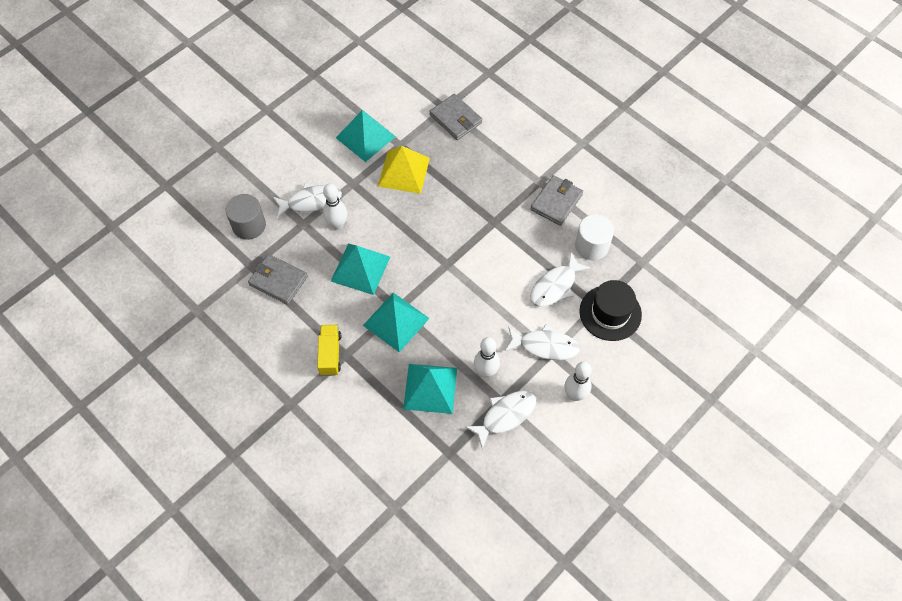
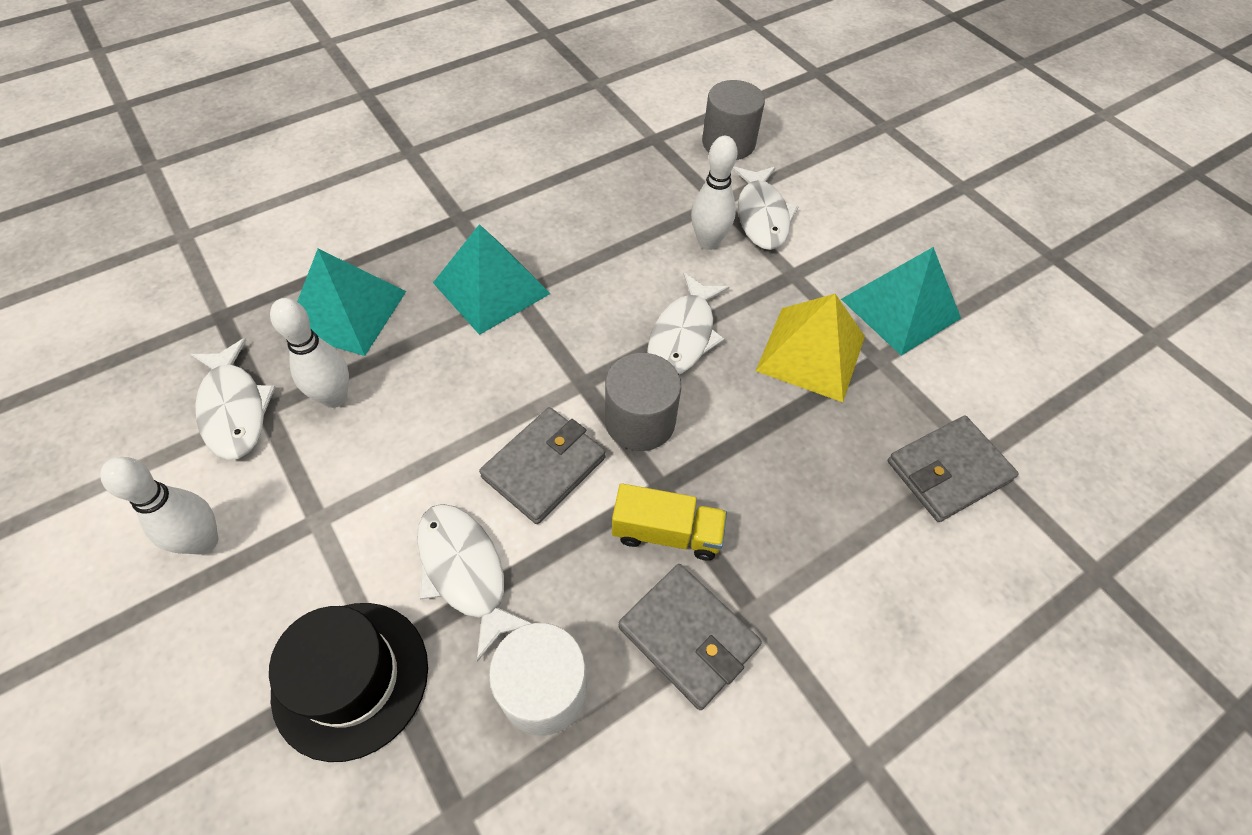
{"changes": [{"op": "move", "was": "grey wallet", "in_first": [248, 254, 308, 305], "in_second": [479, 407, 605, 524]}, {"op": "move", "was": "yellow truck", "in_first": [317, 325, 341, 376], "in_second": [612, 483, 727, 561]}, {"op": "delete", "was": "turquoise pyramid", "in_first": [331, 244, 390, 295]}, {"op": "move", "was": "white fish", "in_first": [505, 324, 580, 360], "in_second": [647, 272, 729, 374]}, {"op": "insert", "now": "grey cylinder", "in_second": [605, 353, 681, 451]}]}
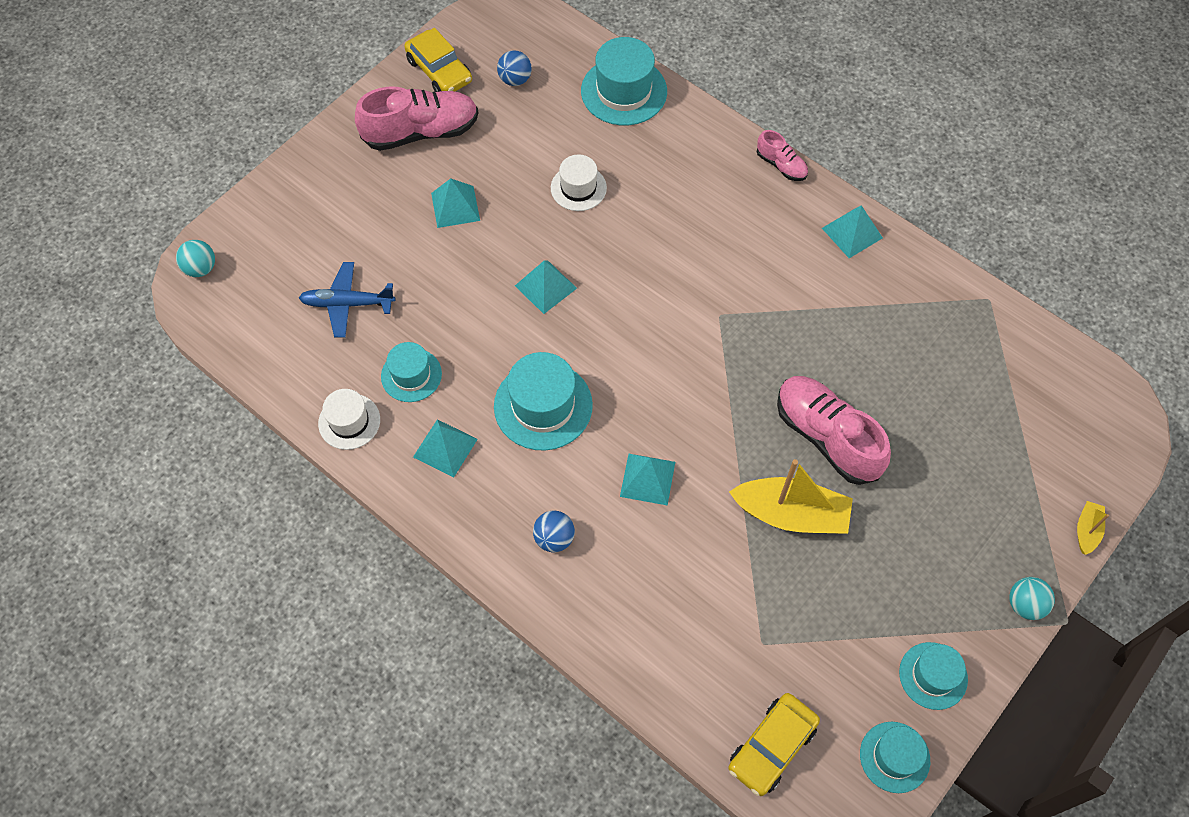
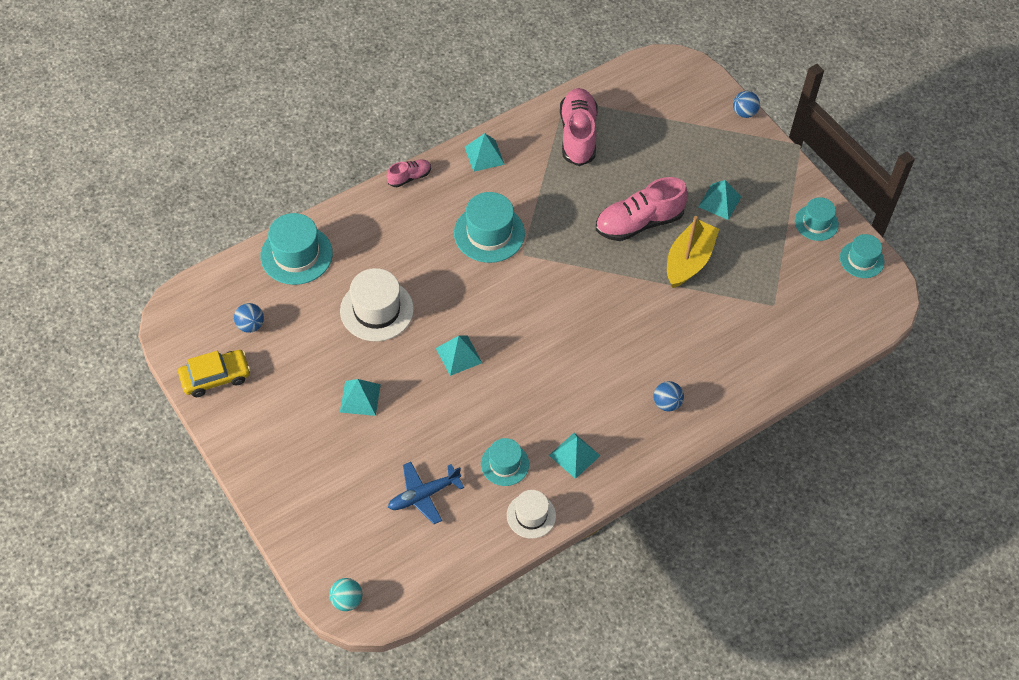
{"changes": [{"op": "rotate", "was": "blue plane", "in_first": [299, 262, 396, 338], "in_second": [388, 462, 464, 524], "clockwise": 45}, {"op": "move", "was": "pink shoe", "in_first": [355, 87, 478, 151], "in_second": [560, 88, 598, 166]}, {"op": "move", "was": "turquoise hat", "in_first": [494, 352, 593, 451], "in_second": [454, 192, 525, 263]}, {"op": "resize", "was": "white hat", "in_first": [551, 155, 607, 211], "in_second": [340, 268, 414, 341], "ratio": 1.61}, {"op": "move", "was": "turquoise pyramid", "in_first": [620, 454, 675, 506], "in_second": [698, 180, 742, 220]}, {"op": "delete", "was": "yellow car", "in_first": [728, 693, 820, 796]}, {"op": "delete", "was": "turquoise ball", "in_first": [1009, 577, 1055, 620]}, {"op": "replace", "was": "yellow boat", "now": "blue ball", "in_first": [1077, 501, 1109, 555], "in_second": [733, 91, 760, 118]}]}
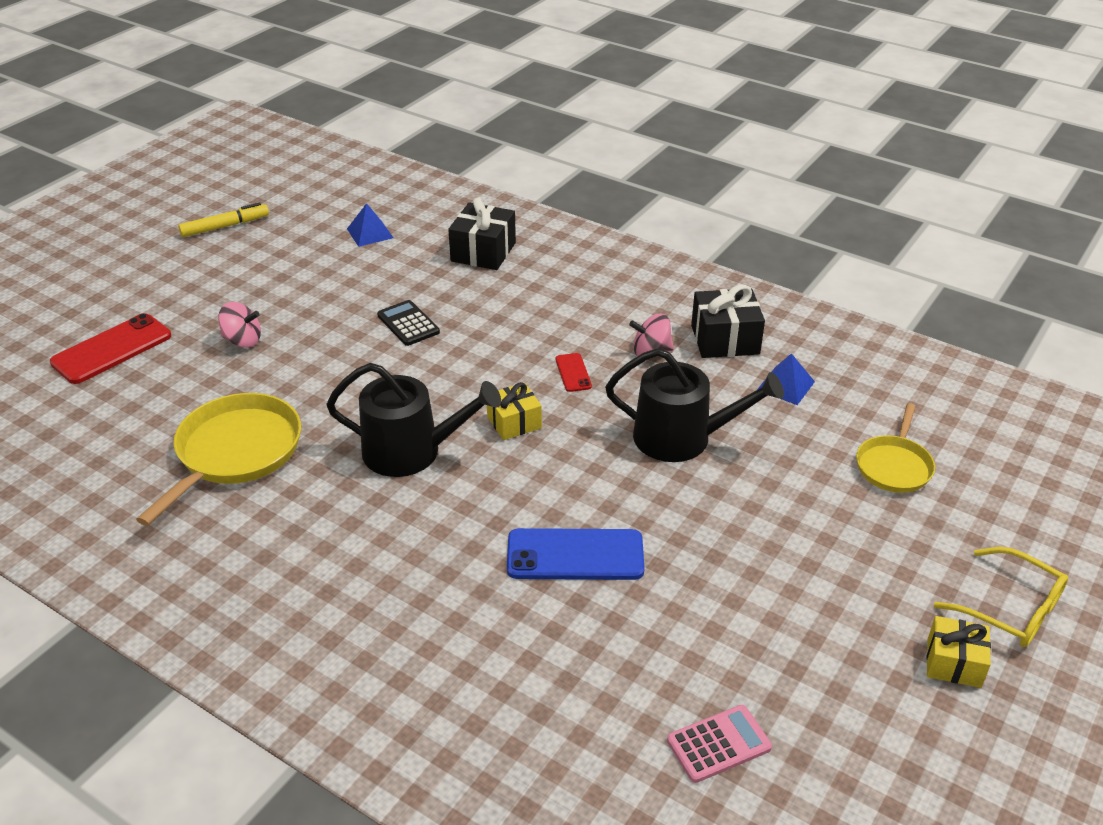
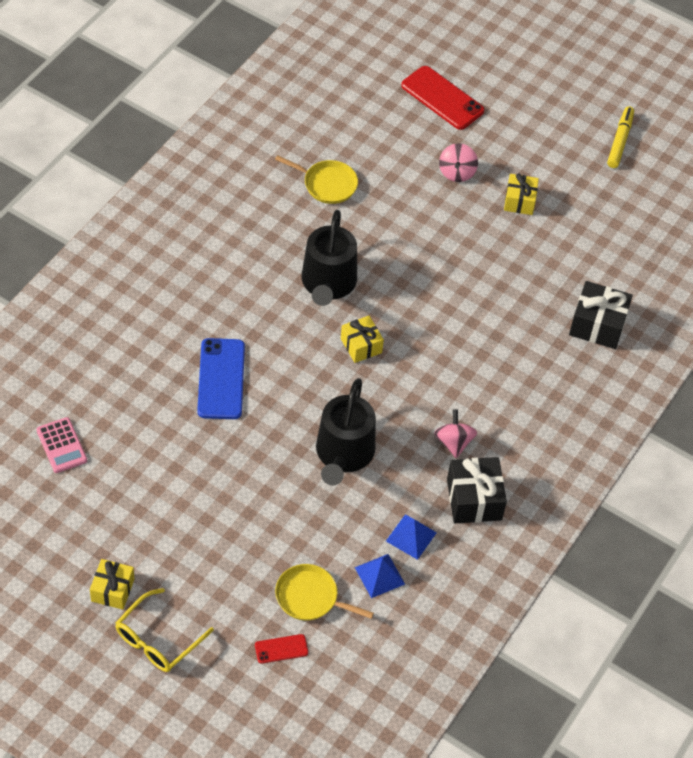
{"changes": [{"op": "resize", "was": "yellow pan", "in_first": [136, 393, 301, 526], "in_second": [275, 155, 358, 204], "ratio": 0.61}, {"op": "rotate", "was": "yellow marker", "in_first": [178, 202, 269, 237], "in_second": [607, 106, 634, 168], "clockwise": -135}, {"op": "move", "was": "blue pyramid", "in_first": [347, 203, 393, 247], "in_second": [355, 554, 405, 598]}, {"op": "delete", "was": "black calculator", "in_first": [377, 300, 440, 346]}, {"op": "move", "was": "red phone", "in_first": [556, 353, 592, 392], "in_second": [255, 634, 308, 664]}, {"op": "insert", "now": "yellow gift", "in_second": [504, 173, 539, 215]}]}
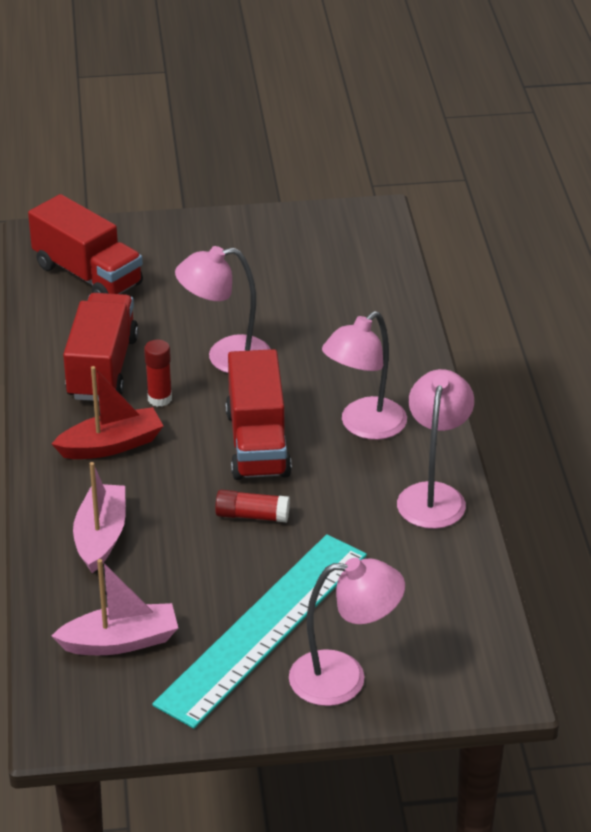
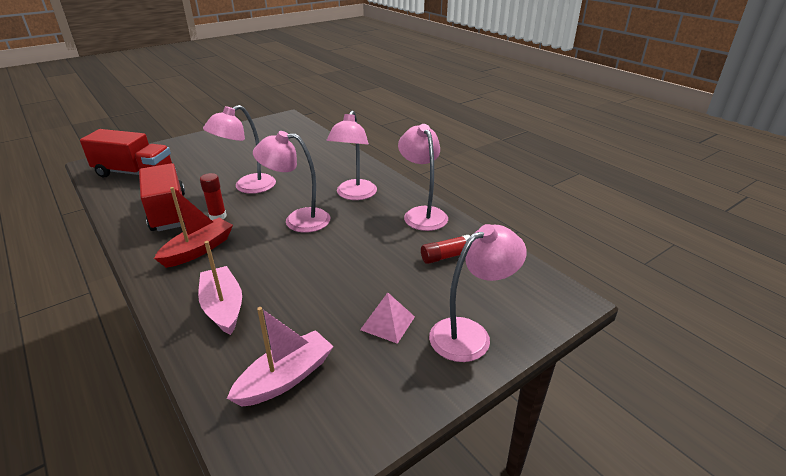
{"changes": [{"op": "replace", "was": "turquoise ruler", "now": "pink pyramid", "in_first": [152, 534, 367, 729], "in_second": [360, 293, 415, 344]}, {"op": "move", "was": "red glue stick", "in_first": [215, 490, 290, 522], "in_second": [421, 235, 470, 264]}, {"op": "replace", "was": "red truck", "now": "pink lamp", "in_first": [225, 349, 292, 480], "in_second": [253, 131, 330, 233]}]}
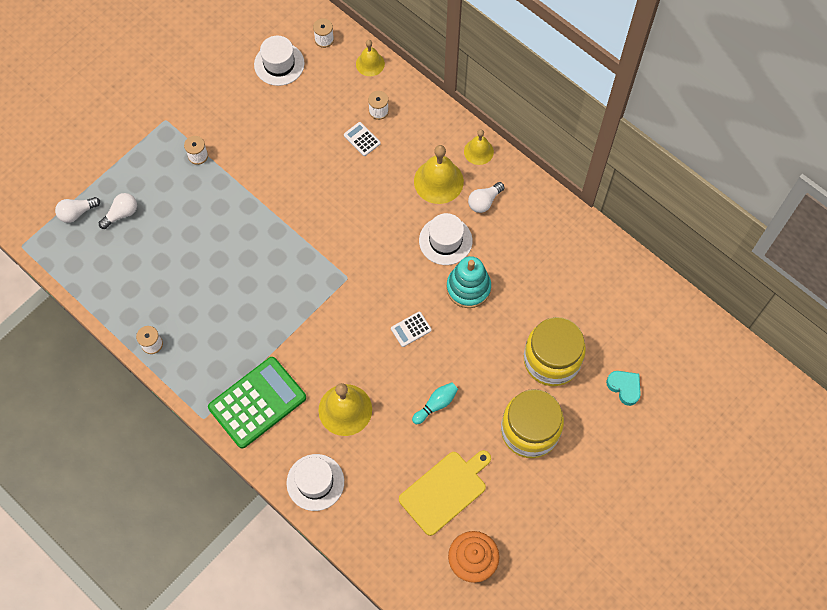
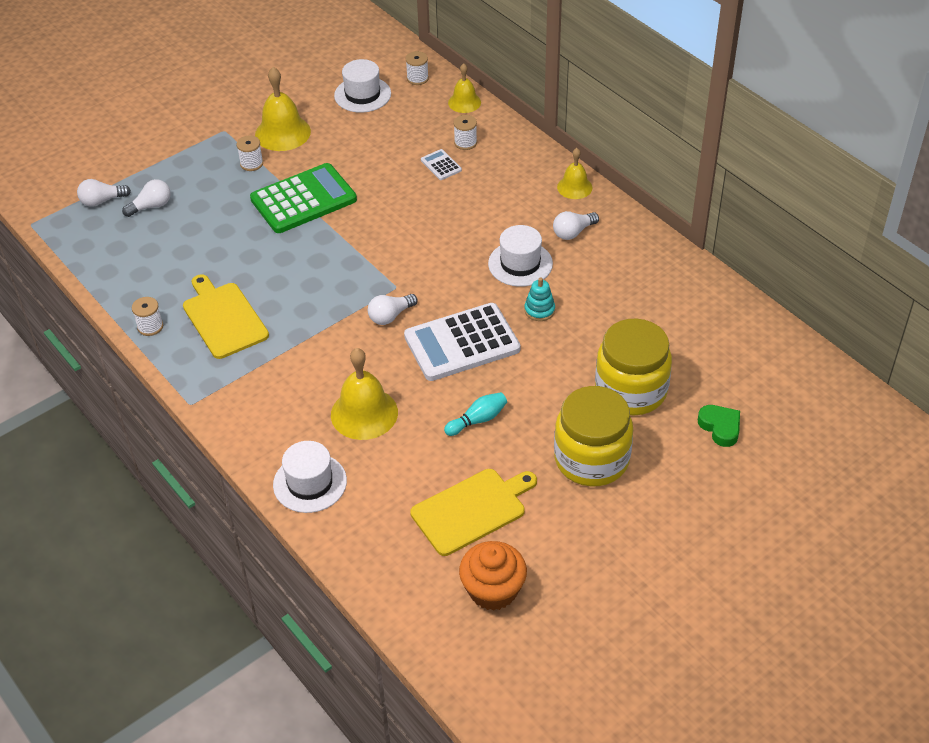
{"changes": [{"op": "move", "was": "green calculator", "in_first": [208, 357, 306, 449], "in_second": [250, 163, 357, 233]}, {"op": "resize", "was": "white calculator", "in_first": [391, 312, 432, 347], "in_second": [404, 303, 520, 381], "ratio": 2.34}, {"op": "move", "was": "yellow bell", "in_first": [414, 145, 464, 204], "in_second": [255, 67, 311, 151]}, {"op": "resize", "was": "turquoise stacking toy", "in_first": [446, 256, 491, 308], "in_second": [524, 278, 555, 321], "ratio": 0.56}, {"op": "recolor", "was": "turquoise heart", "now": "green heart", "in_first": [606, 371, 641, 406], "in_second": [698, 405, 740, 447]}, {"op": "insert", "now": "yellow cutting board", "in_second": [183, 274, 269, 359]}, {"op": "insert", "now": "white light bulb", "in_second": [368, 294, 418, 325]}]}
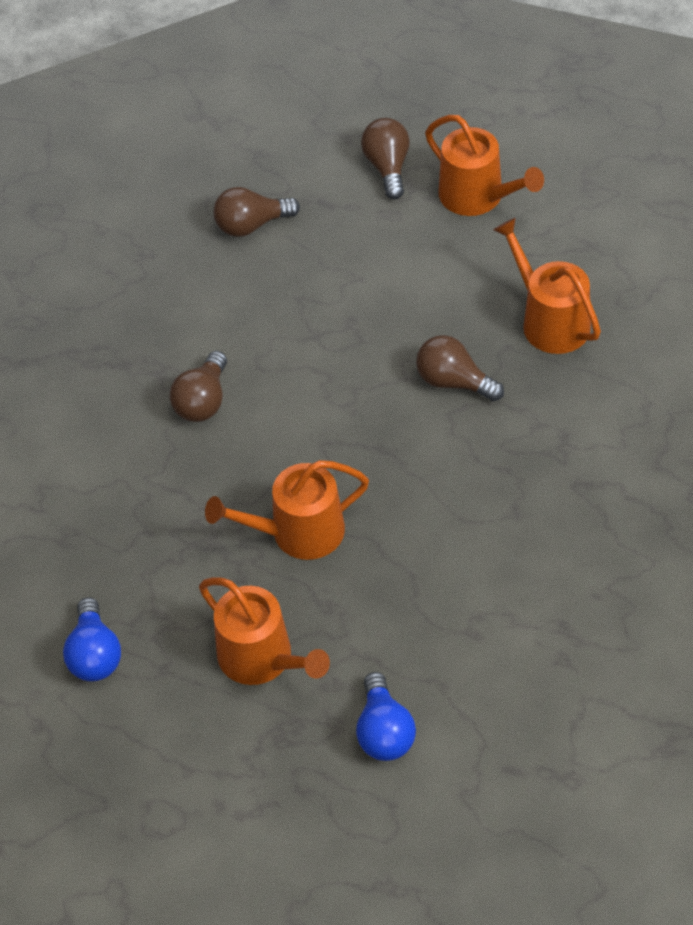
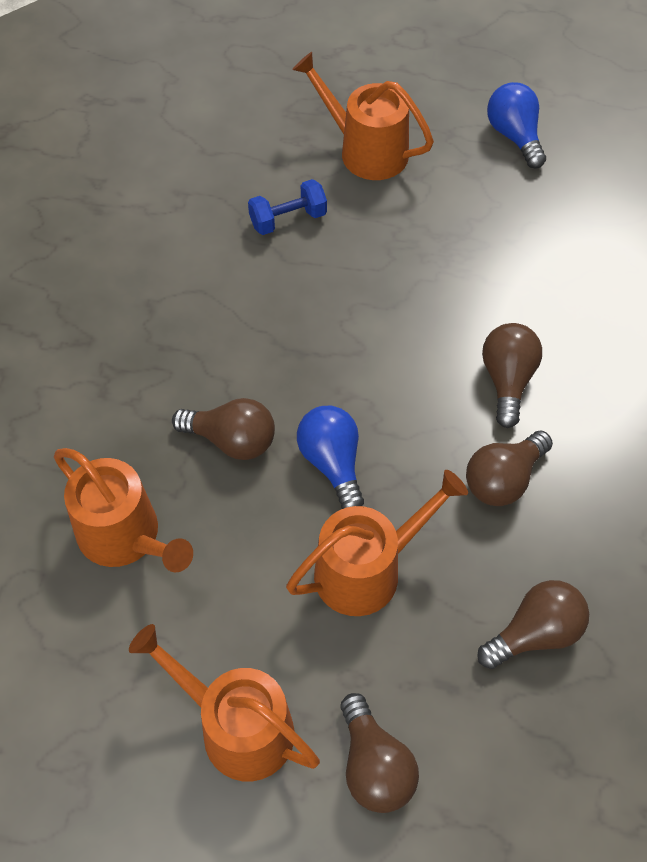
{"changes": [{"op": "move", "was": "orange watering can", "in_first": [205, 460, 369, 560], "in_second": [286, 470, 468, 616]}, {"op": "move", "was": "blue light bulb", "in_first": [356, 672, 416, 761], "in_second": [297, 406, 364, 509]}, {"op": "insert", "now": "blue dumbbell", "in_second": [248, 179, 327, 235]}, {"op": "insert", "now": "brown light bulb", "in_second": [466, 430, 553, 506]}]}
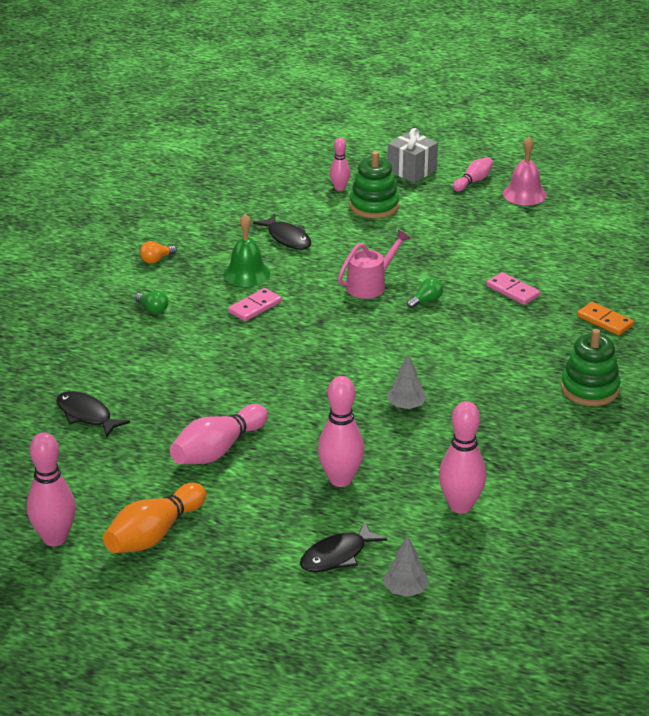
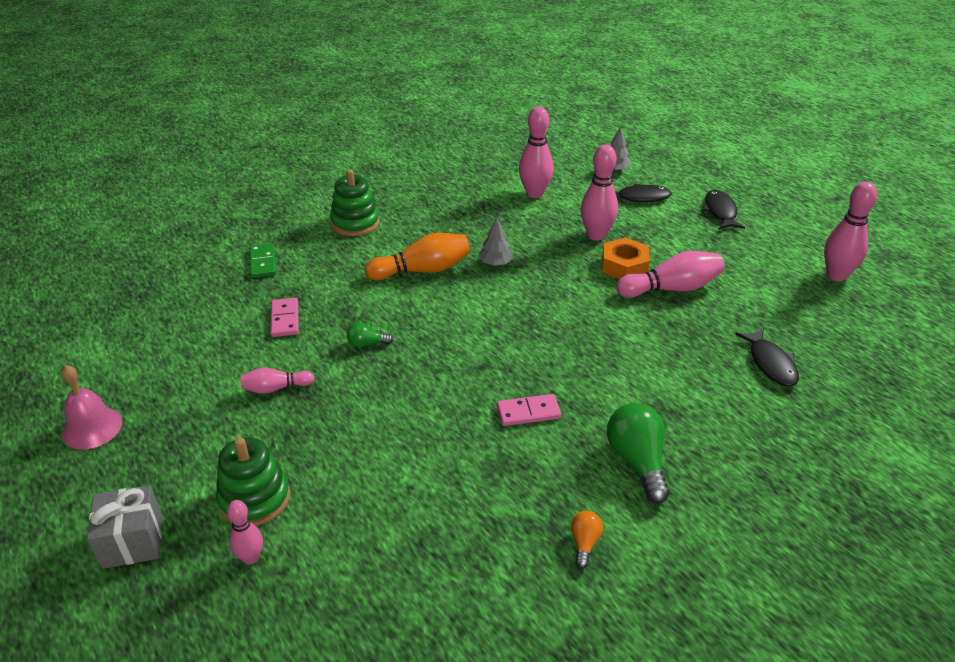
{"changes": [{"op": "move", "was": "orange bowling pin", "in_first": [103, 483, 206, 553], "in_second": [365, 233, 470, 280]}, {"op": "resize", "was": "green light bulb", "in_first": [135, 290, 169, 314], "in_second": [607, 403, 670, 504], "ratio": 1.97}, {"op": "rotate", "was": "orange light bulb", "in_first": [140, 241, 177, 264], "in_second": [571, 511, 603, 569], "clockwise": -75}, {"op": "delete", "was": "green bell", "in_first": [224, 214, 270, 287]}, {"op": "move", "was": "black fish", "in_first": [253, 214, 311, 250], "in_second": [702, 190, 745, 229]}, {"op": "delete", "was": "pink watering can", "in_first": [338, 229, 411, 299]}, {"op": "move", "was": "pink bowling pin", "in_first": [453, 157, 493, 191], "in_second": [241, 367, 315, 394]}, {"op": "recolor", "was": "orange domino", "now": "green domino", "in_first": [577, 302, 634, 335], "in_second": [250, 243, 276, 278]}, {"op": "insert", "now": "orange nut", "in_second": [602, 237, 650, 279]}]}
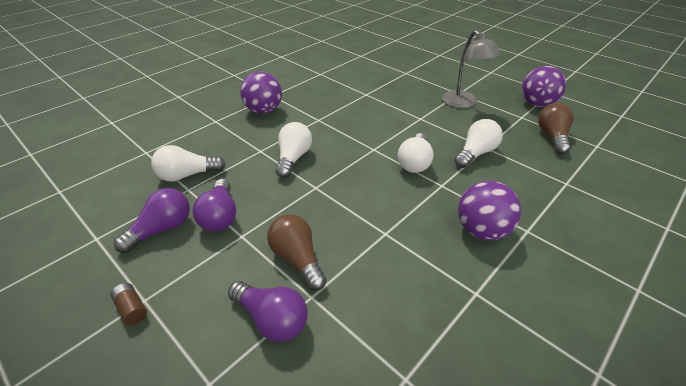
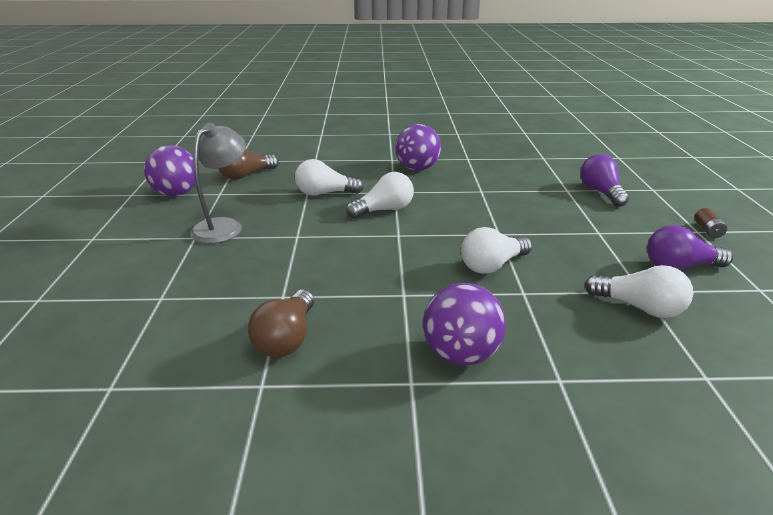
{"changes": [{"op": "delete", "was": "purple light bulb", "in_first": [192, 179, 236, 232]}, {"op": "move", "was": "brown light bulb", "in_first": [267, 214, 327, 291], "in_second": [248, 290, 314, 358]}]}
